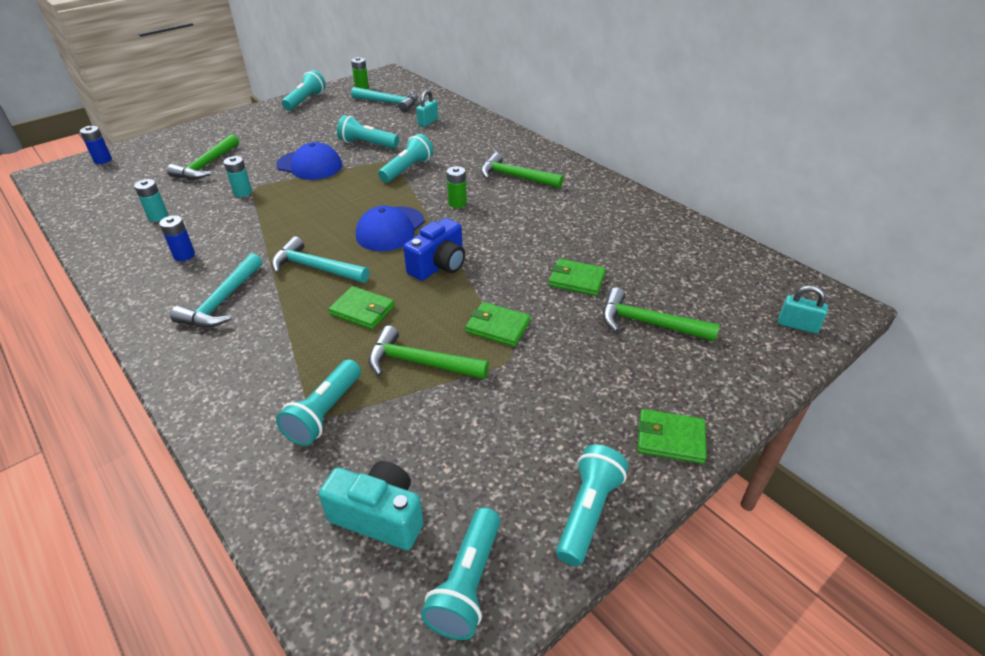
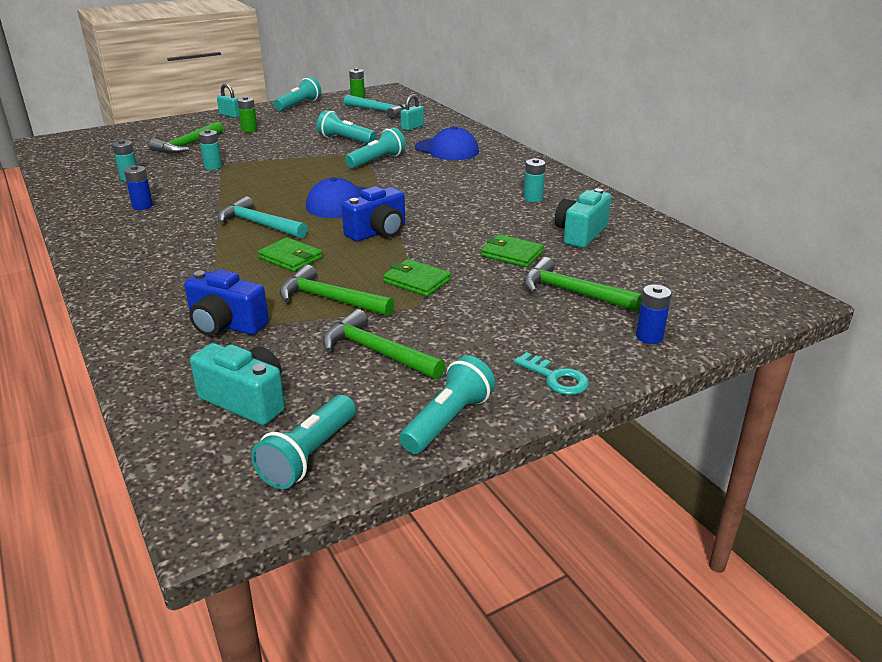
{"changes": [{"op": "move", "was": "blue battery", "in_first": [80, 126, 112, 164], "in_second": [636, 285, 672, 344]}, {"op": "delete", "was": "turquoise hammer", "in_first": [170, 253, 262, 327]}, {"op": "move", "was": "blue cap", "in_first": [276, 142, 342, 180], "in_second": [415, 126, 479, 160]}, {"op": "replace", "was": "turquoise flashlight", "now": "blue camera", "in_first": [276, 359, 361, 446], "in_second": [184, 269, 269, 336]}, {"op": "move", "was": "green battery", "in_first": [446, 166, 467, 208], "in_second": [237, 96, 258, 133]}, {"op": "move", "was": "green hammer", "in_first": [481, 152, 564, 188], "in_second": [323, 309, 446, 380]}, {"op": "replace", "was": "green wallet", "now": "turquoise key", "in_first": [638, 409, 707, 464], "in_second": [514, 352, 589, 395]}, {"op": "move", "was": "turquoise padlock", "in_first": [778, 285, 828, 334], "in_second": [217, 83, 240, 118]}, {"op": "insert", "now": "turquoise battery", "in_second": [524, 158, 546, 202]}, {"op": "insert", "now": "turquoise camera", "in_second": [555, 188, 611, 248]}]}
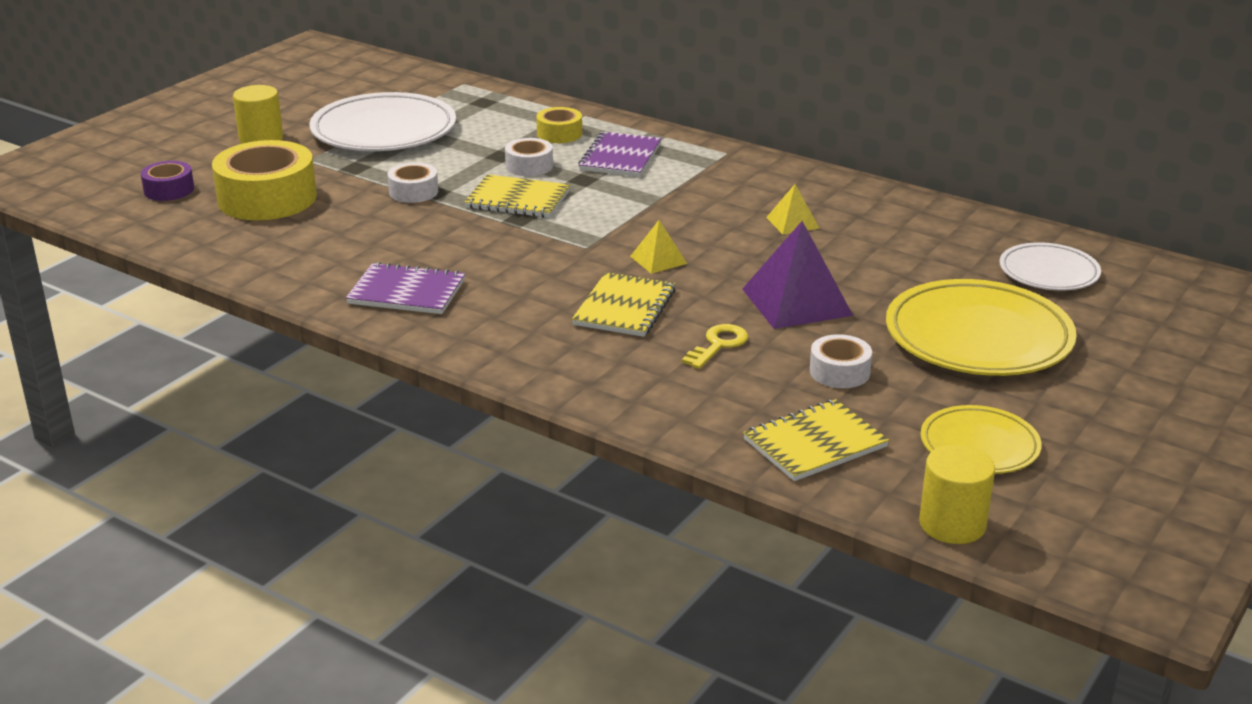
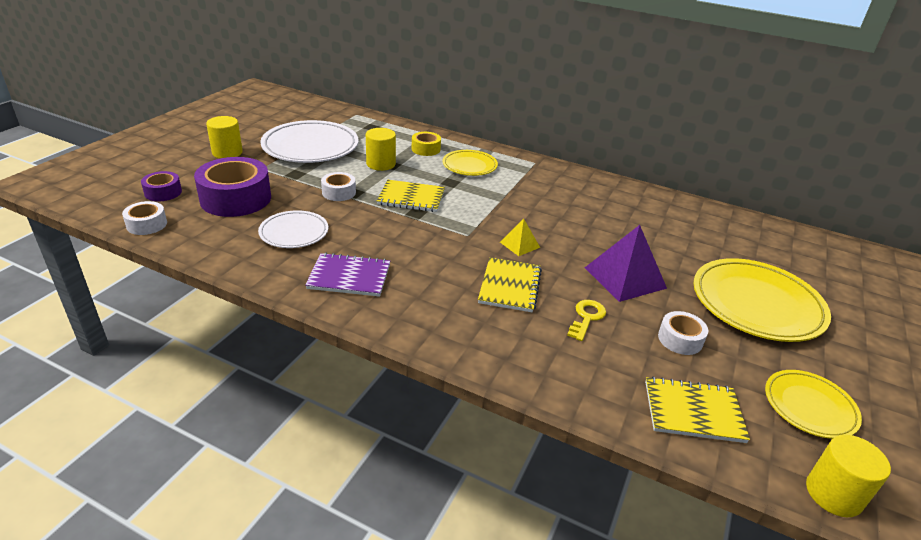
{"changes": [{"op": "recolor", "was": "yellow tape", "now": "purple tape", "in_first": [212, 140, 317, 220], "in_second": [194, 157, 271, 217]}, {"op": "move", "was": "white tape", "in_first": [505, 138, 553, 176], "in_second": [122, 201, 167, 235]}, {"op": "replace", "was": "purple notebook", "now": "yellow plate", "in_first": [578, 132, 662, 177], "in_second": [443, 150, 498, 176]}, {"op": "rotate", "was": "yellow notebook", "in_first": [743, 399, 889, 481], "in_second": [645, 376, 750, 443], "clockwise": 45}, {"op": "delete", "was": "yellow pyramid", "in_first": [766, 184, 819, 234]}, {"op": "move", "was": "white plate", "in_first": [999, 242, 1101, 290], "in_second": [258, 210, 328, 248]}, {"op": "insert", "now": "yellow cylinder", "in_second": [366, 128, 396, 171]}]}
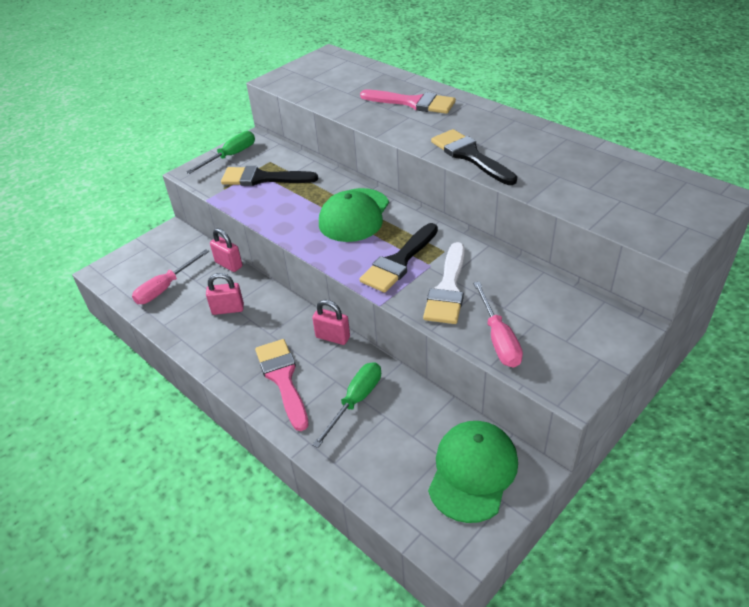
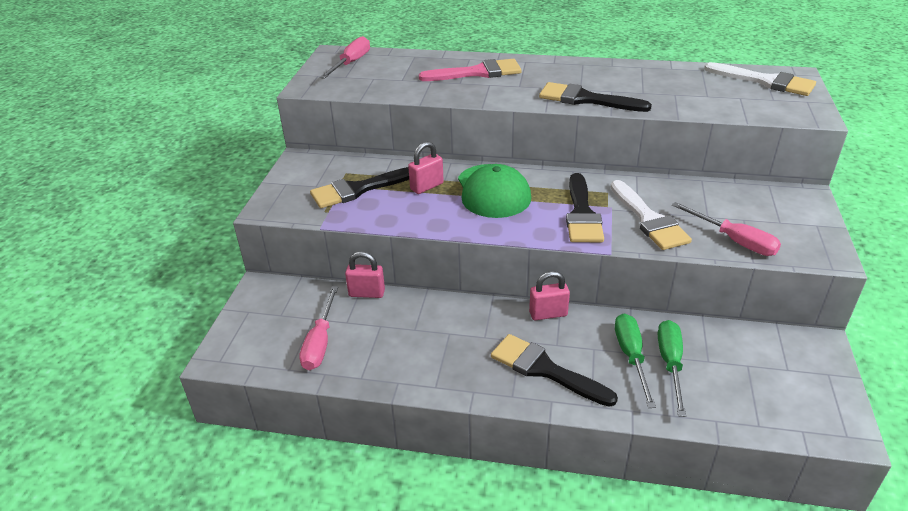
{"changes": [{"op": "move", "was": "green screwdriver", "in_first": [186, 131, 255, 174], "in_second": [658, 320, 686, 417]}, {"op": "move", "was": "pink padlock", "in_first": [206, 273, 244, 315], "in_second": [408, 141, 444, 194]}, {"op": "recolor", "was": "pink brush", "now": "black brush", "in_first": [255, 339, 309, 431], "in_second": [491, 334, 618, 407]}, {"op": "delete", "was": "green cap", "in_first": [428, 421, 518, 523]}, {"op": "insert", "now": "pink screwdriver", "in_second": [320, 36, 370, 79]}, {"op": "insert", "now": "white brush", "in_second": [704, 62, 816, 96]}]}
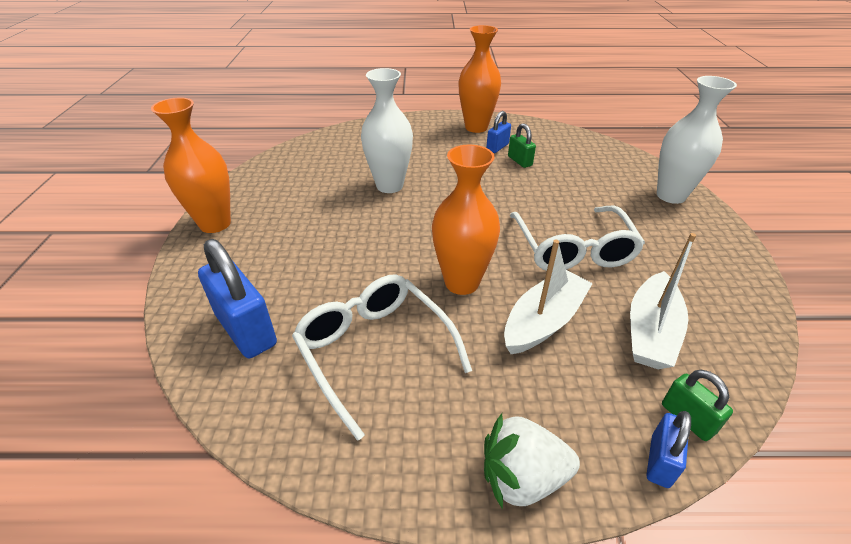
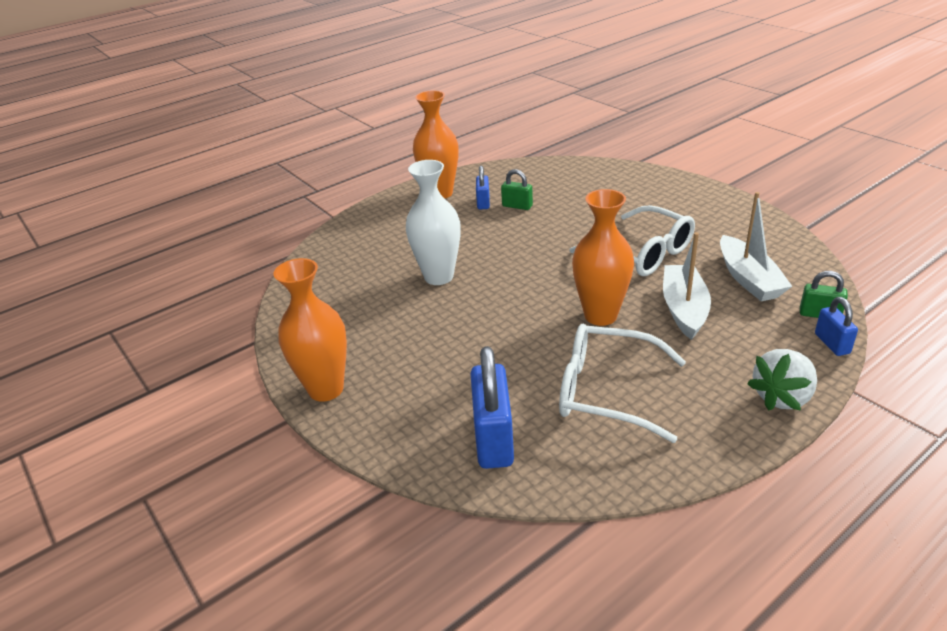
{"changes": [{"op": "rotate", "was": "blue padlock", "in_first": [198, 239, 277, 358], "in_second": [470, 346, 514, 469], "clockwise": 75}, {"op": "delete", "was": "white vase", "in_first": [657, 76, 737, 204]}]}
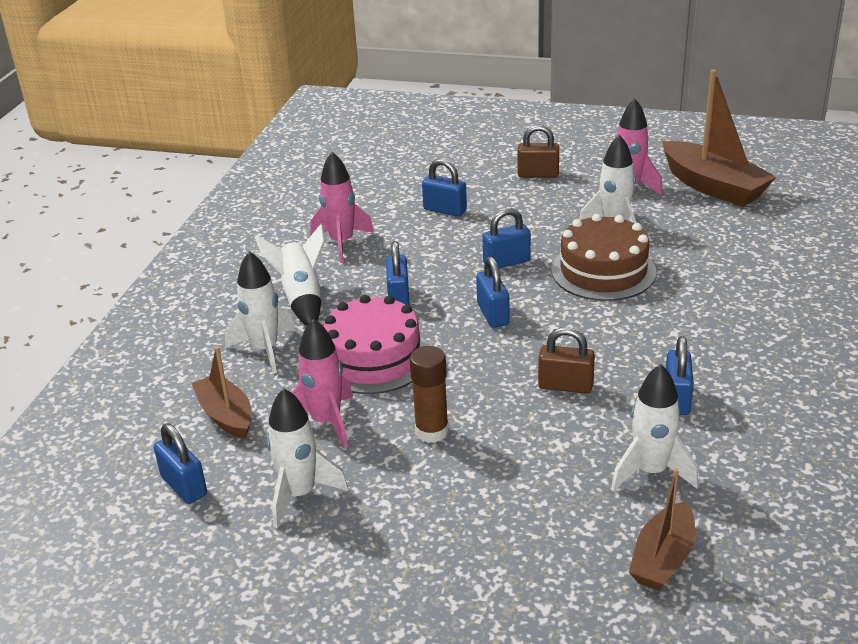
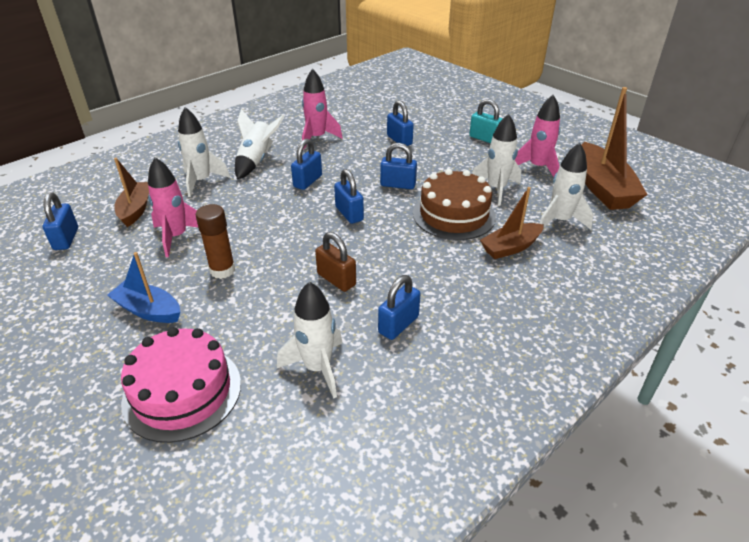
{"changes": [{"op": "move", "was": "white rocket", "in_first": [266, 388, 349, 528], "in_second": [539, 143, 593, 230]}, {"op": "move", "was": "pink cake", "in_first": [323, 295, 428, 394], "in_second": [121, 327, 241, 443]}, {"op": "rotate", "was": "blue padlock", "in_first": [476, 257, 510, 328], "in_second": [334, 169, 364, 224], "clockwise": -45}, {"op": "recolor", "was": "brown padlock", "now": "turquoise padlock", "in_first": [518, 124, 559, 178], "in_second": [469, 99, 502, 143]}, {"op": "move", "was": "brown boat", "in_first": [629, 468, 695, 591], "in_second": [480, 187, 544, 259]}, {"op": "insert", "now": "blue boat", "in_second": [107, 252, 180, 323]}]}
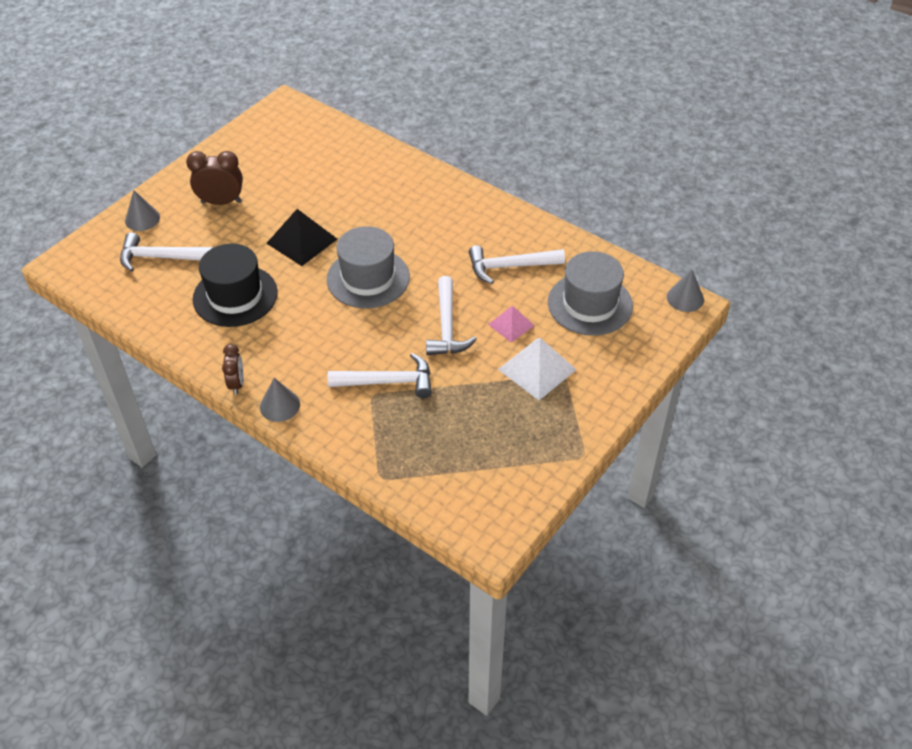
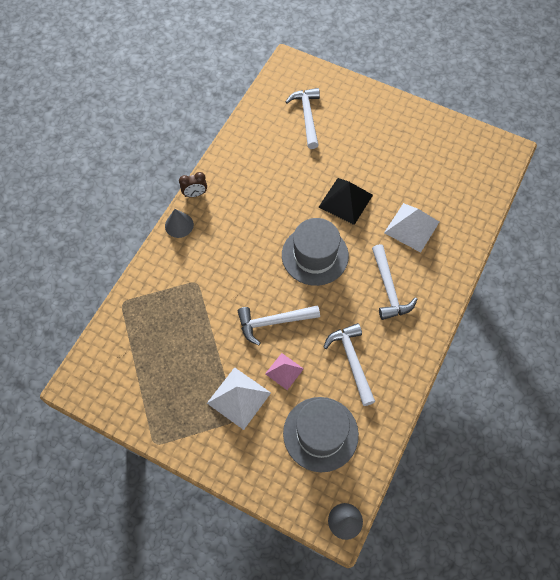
{"changes": [{"op": "delete", "was": "grey cone", "in_first": [125, 190, 160, 231]}, {"op": "delete", "was": "brown clock", "in_first": [186, 151, 243, 205]}, {"op": "delete", "was": "black hat", "in_first": [193, 243, 278, 327]}, {"op": "move", "was": "white hammer", "in_first": [328, 353, 432, 398], "in_second": [372, 244, 417, 320]}, {"op": "insert", "now": "white pyramid", "in_second": [384, 203, 439, 252]}]}
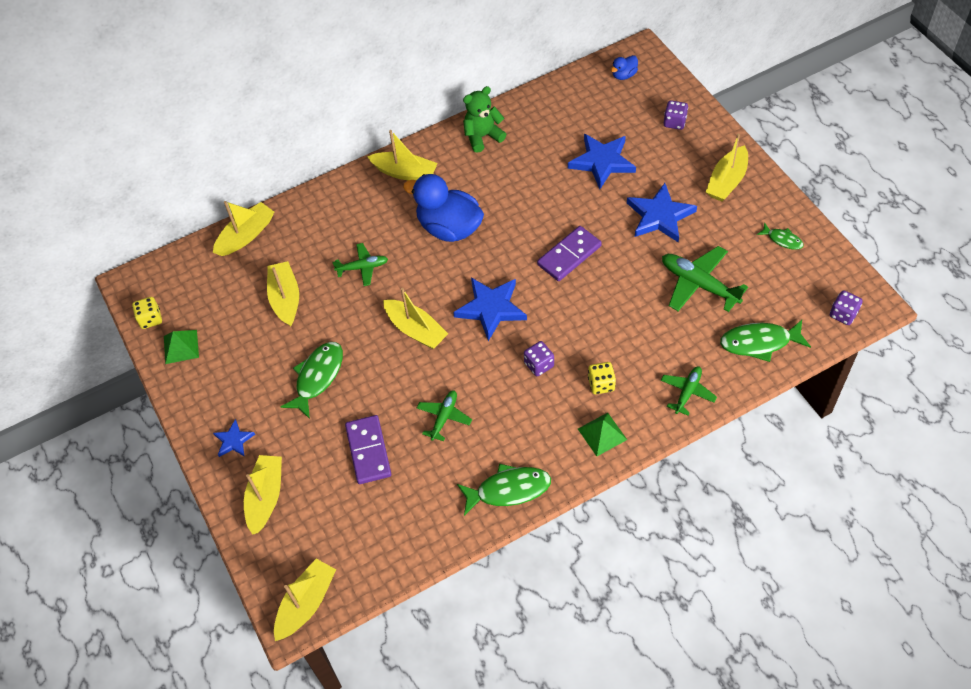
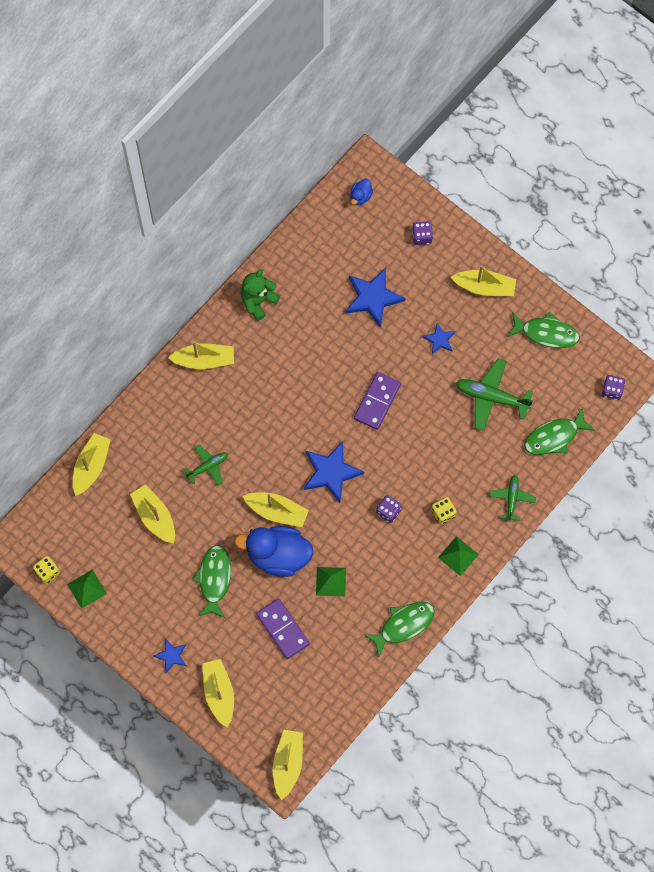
{"changes": [{"op": "move", "was": "blue duck", "in_first": [403, 174, 484, 242], "in_second": [234, 526, 314, 577]}, {"op": "replace", "was": "green plane", "now": "green pyramid", "in_first": [417, 390, 472, 441], "in_second": [316, 567, 346, 596]}, {"op": "resize", "was": "blue star", "in_first": [627, 183, 697, 242], "in_second": [423, 323, 455, 354], "ratio": 0.54}, {"op": "rotate", "was": "yellow boat", "in_first": [706, 134, 748, 201], "in_second": [451, 265, 516, 296], "clockwise": -90}, {"op": "resize", "was": "green fish", "in_first": [757, 222, 804, 250], "in_second": [507, 312, 580, 348], "ratio": 1.8}]}
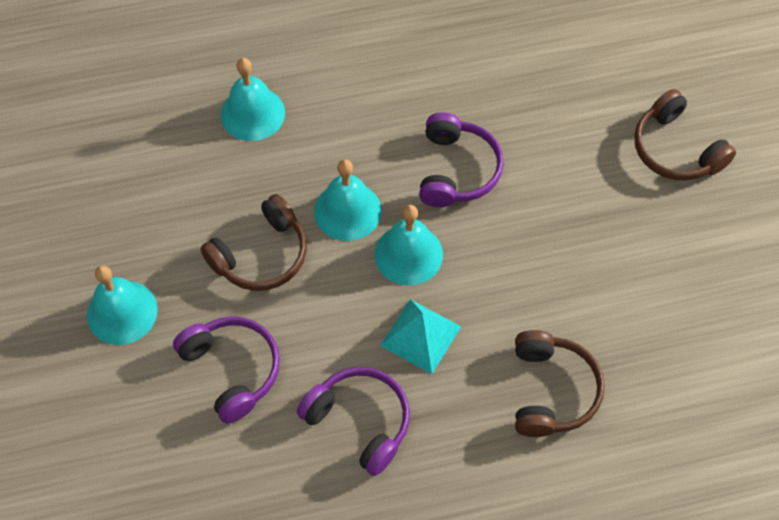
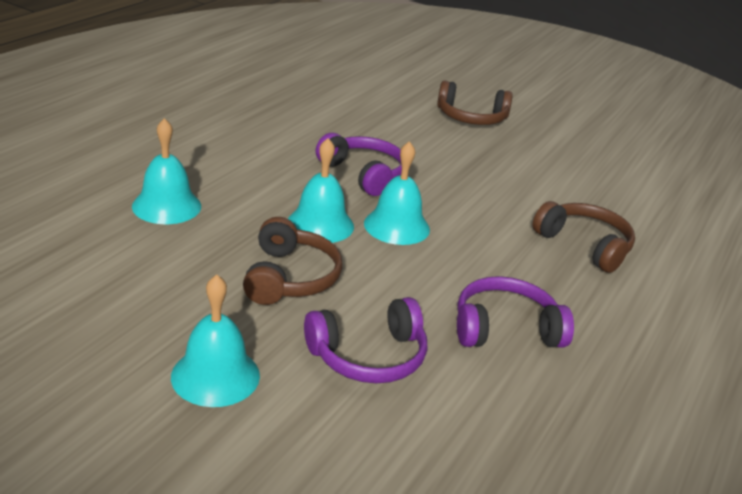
{"changes": [{"op": "rotate", "was": "purple headphones", "in_first": [173, 316, 280, 424], "in_second": [304, 297, 427, 383], "clockwise": 150}, {"op": "delete", "was": "turquoise pyramid", "in_first": [380, 299, 461, 374]}]}
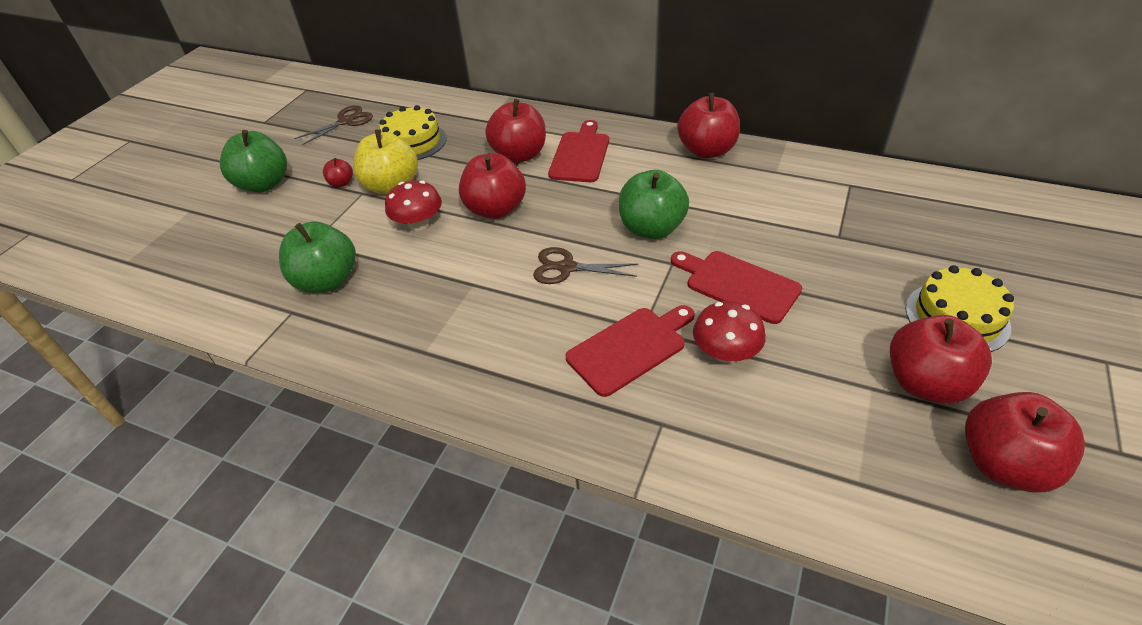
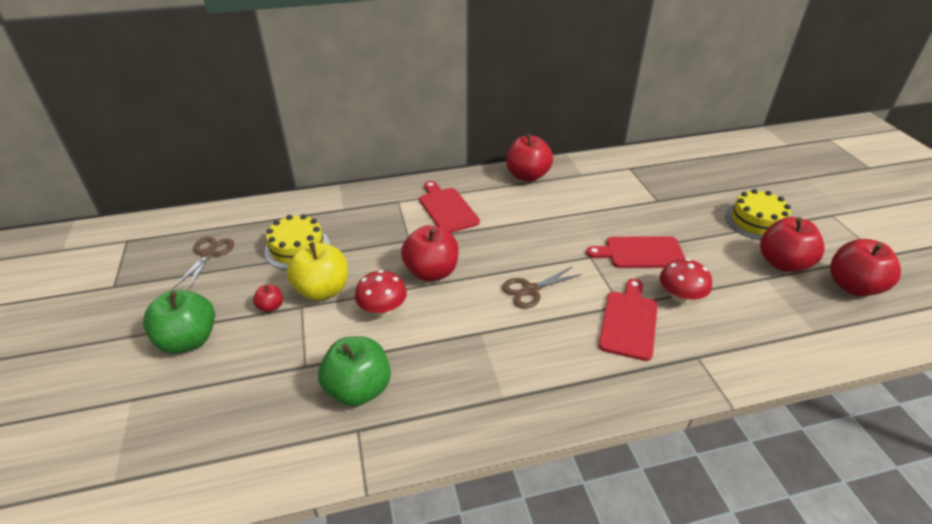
{"changes": [{"op": "delete", "was": "red apple", "in_first": [485, 99, 546, 163]}, {"op": "delete", "was": "green apple", "in_first": [619, 170, 689, 239]}]}
